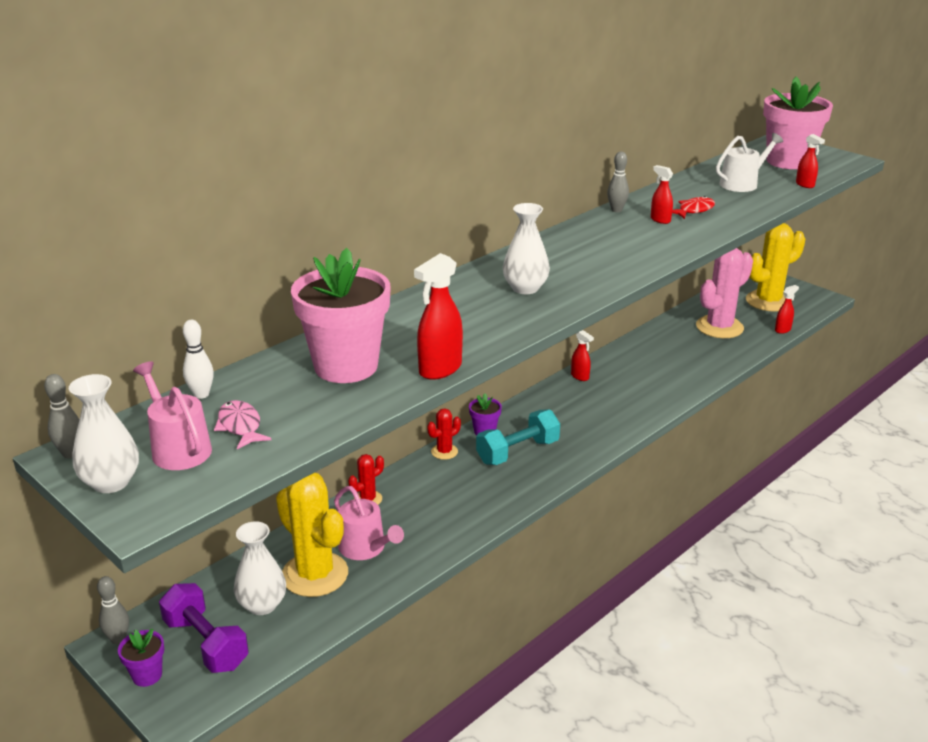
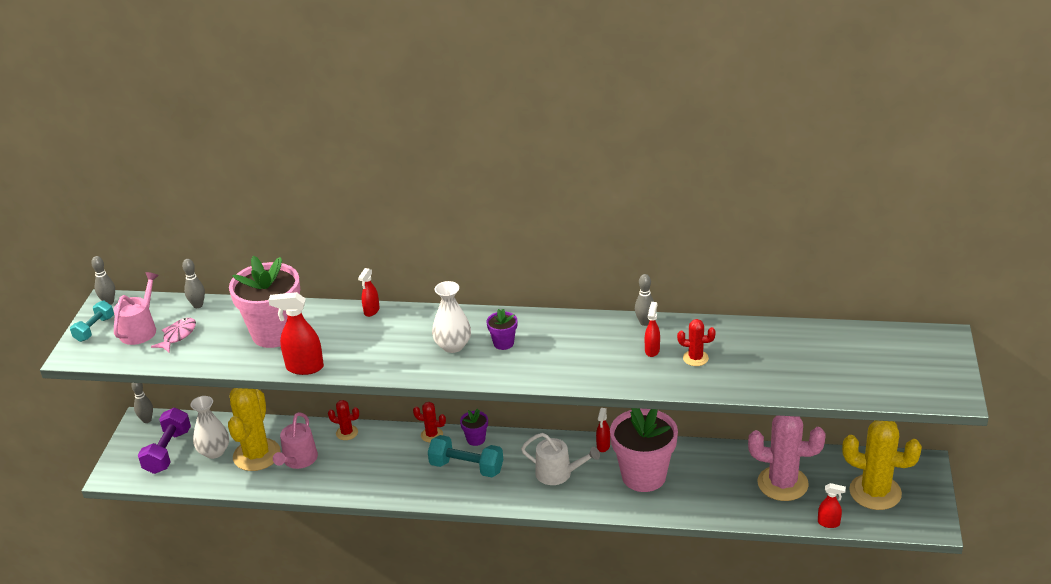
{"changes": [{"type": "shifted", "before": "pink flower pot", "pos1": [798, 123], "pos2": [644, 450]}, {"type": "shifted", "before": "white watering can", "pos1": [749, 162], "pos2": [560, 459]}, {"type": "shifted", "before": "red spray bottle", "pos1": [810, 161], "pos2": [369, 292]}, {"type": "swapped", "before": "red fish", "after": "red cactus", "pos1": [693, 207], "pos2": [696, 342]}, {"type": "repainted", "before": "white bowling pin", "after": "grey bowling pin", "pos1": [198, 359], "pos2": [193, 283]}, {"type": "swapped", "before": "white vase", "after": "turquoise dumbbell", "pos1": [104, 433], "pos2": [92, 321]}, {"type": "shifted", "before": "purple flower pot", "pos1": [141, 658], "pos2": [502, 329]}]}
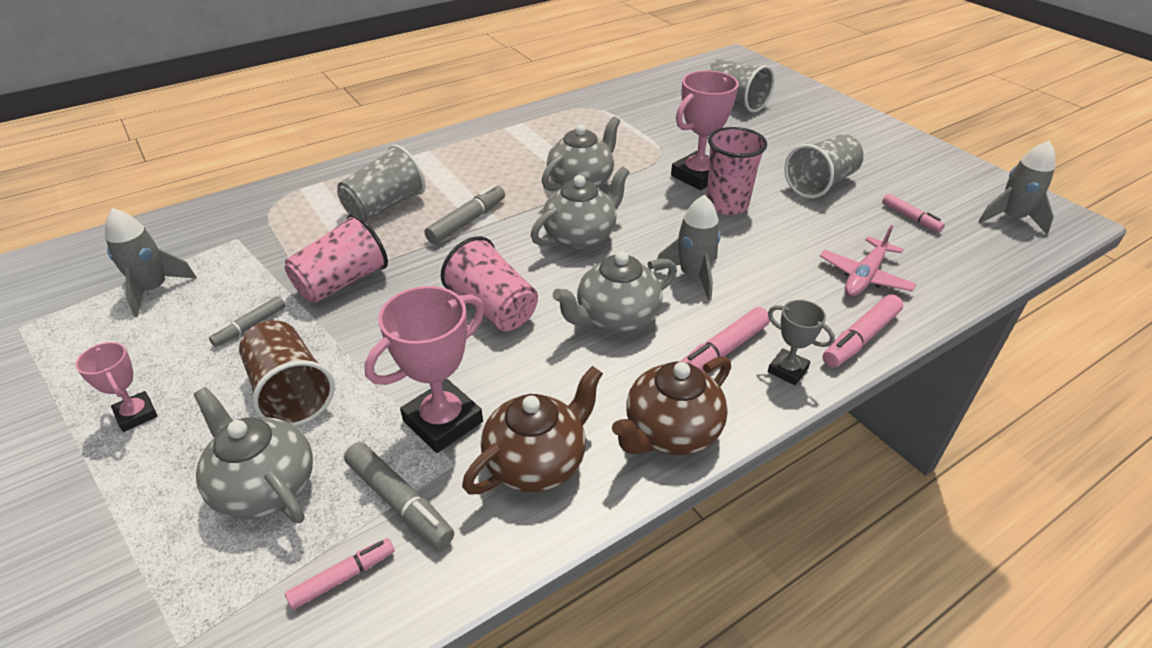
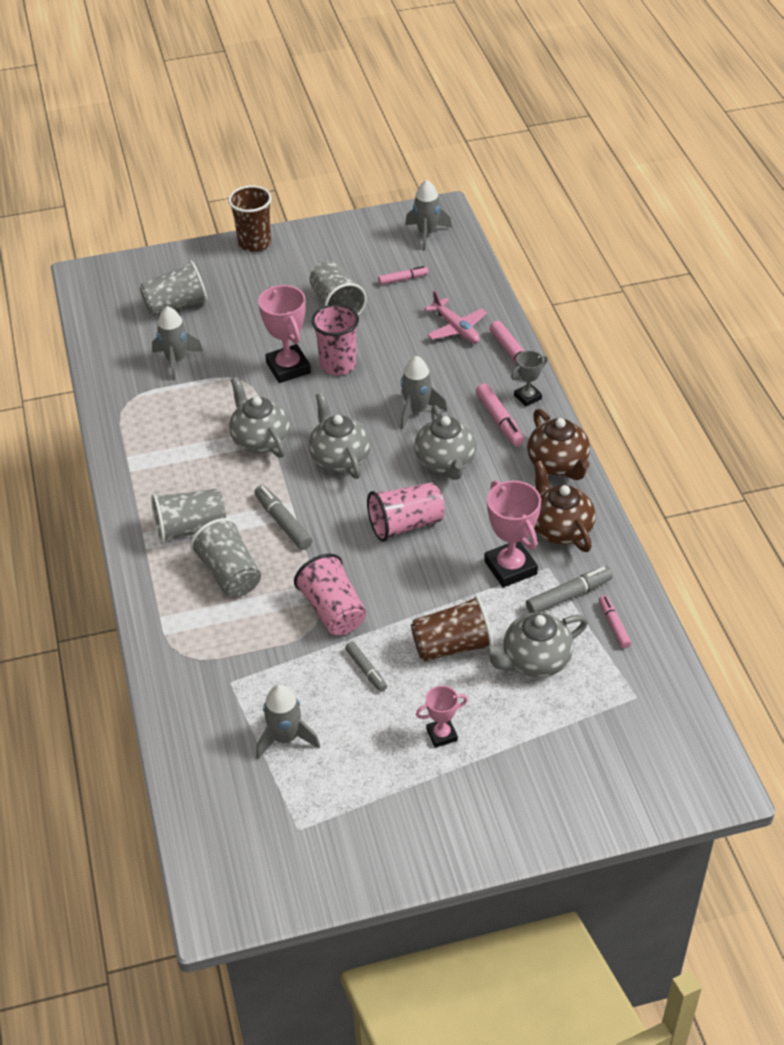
{"changes": [{"type": "new", "after": "brown cup", "pos2": [250, 219]}, {"type": "new", "after": "grey rocket", "pos2": [177, 343]}, {"type": "new", "after": "grey cup", "pos2": [188, 517]}]}
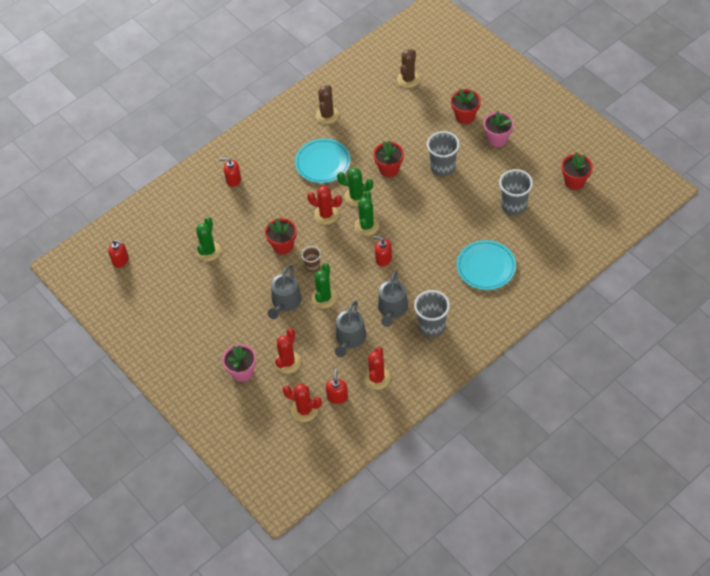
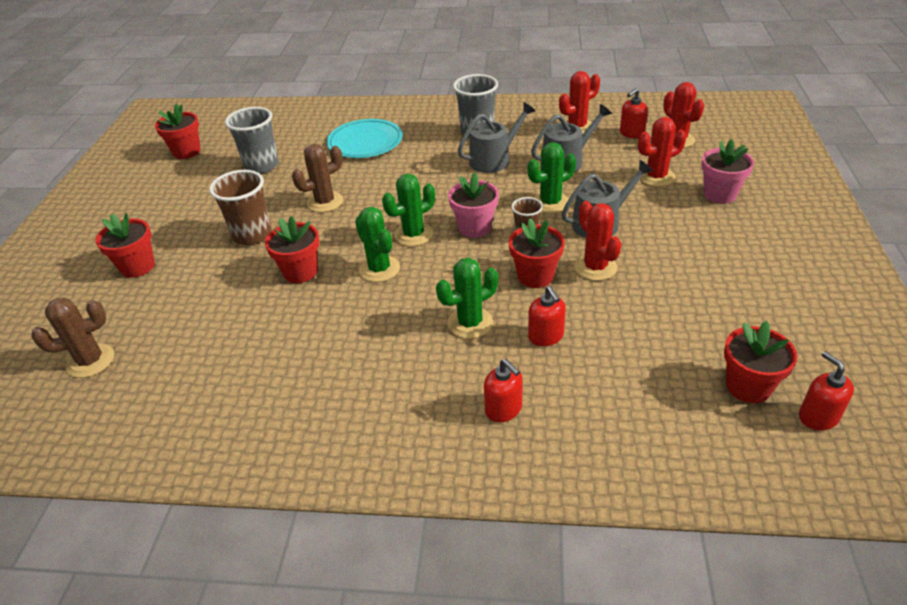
{"changes": [{"type": "shifted", "before": "brown cactus", "pos1": [327, 104], "pos2": [317, 178]}, {"type": "shifted", "before": "pink flower pot", "pos1": [499, 129], "pos2": [473, 205]}, {"type": "repainted", "before": "grey cup", "after": "brown cup", "pos1": [443, 153], "pos2": [240, 207]}, {"type": "gone", "before": "turquoise plate", "pos1": [323, 160]}, {"type": "shifted", "before": "red cactus", "pos1": [324, 205], "pos2": [598, 241]}, {"type": "shifted", "before": "green cactus", "pos1": [208, 239], "pos2": [467, 298]}, {"type": "shifted", "before": "red soap dispenser", "pos1": [382, 251], "pos2": [547, 316]}, {"type": "new", "after": "red flower pot", "pos2": [761, 362]}]}
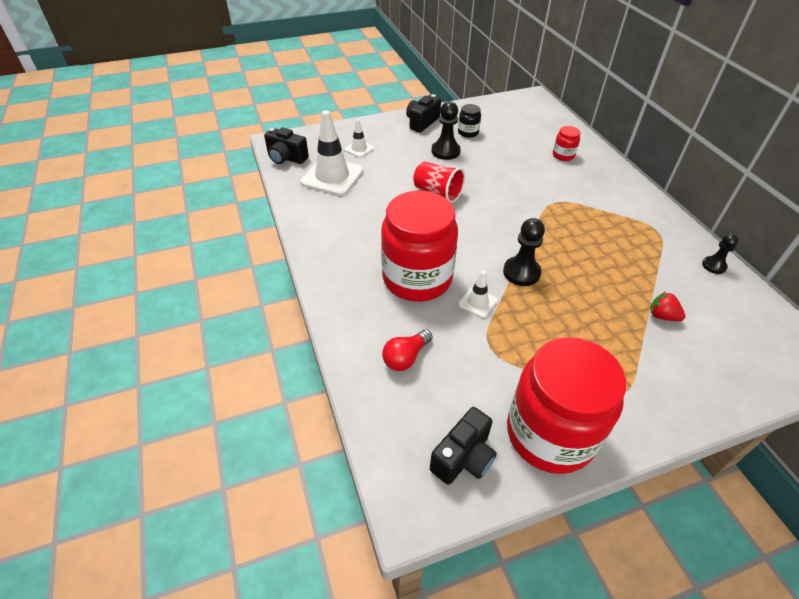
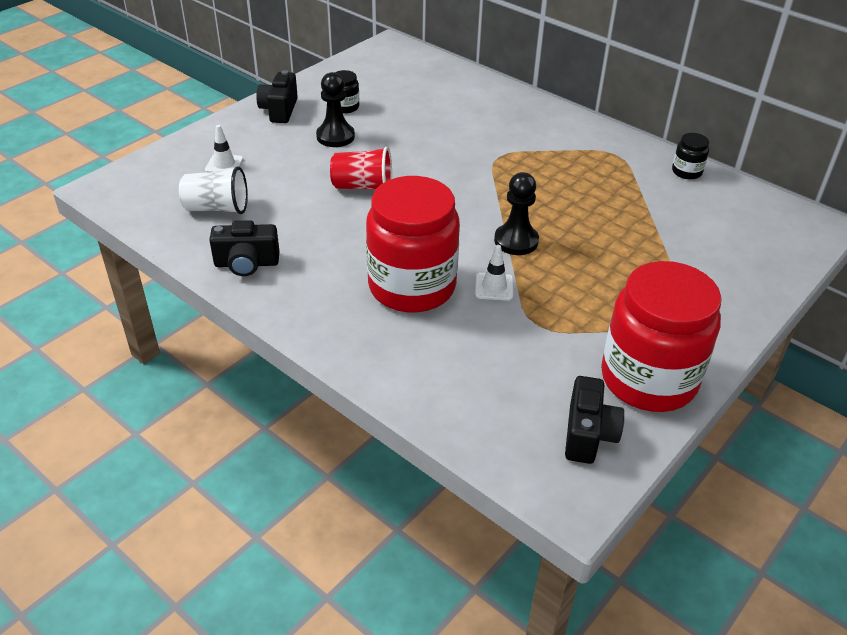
{"changes": [{"type": "swapped", "before": "white traffic cone", "after": "white cup", "pos1": [331, 153], "pos2": [213, 190]}, {"type": "gone", "before": "red jar", "pos1": [567, 143]}, {"type": "shifted", "before": "black camera", "pos1": [286, 146], "pos2": [244, 248]}, {"type": "swapped", "before": "black pawn", "after": "black jar", "pos1": [720, 254], "pos2": [690, 156]}, {"type": "gone", "before": "red strawberry", "pos1": [667, 306]}, {"type": "gone", "before": "red light bulb", "pos1": [407, 350]}]}
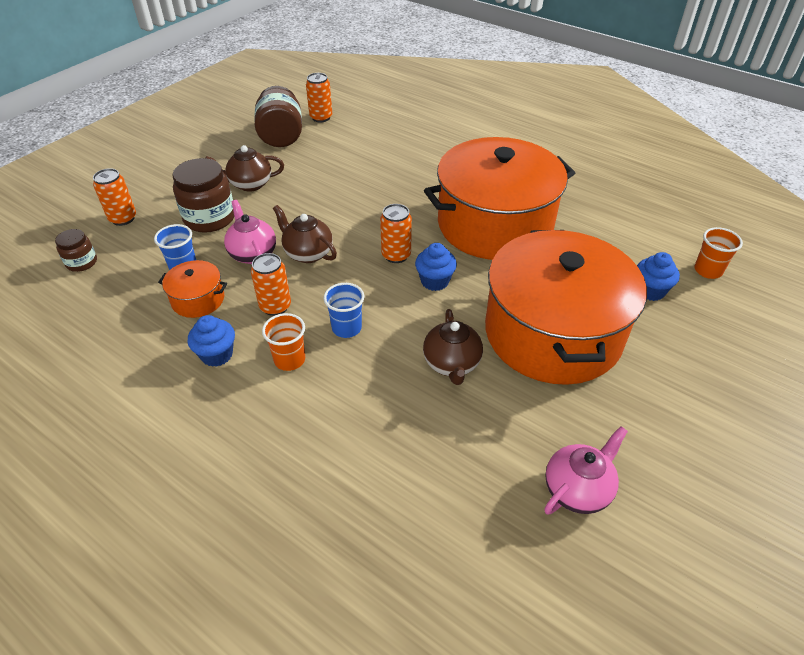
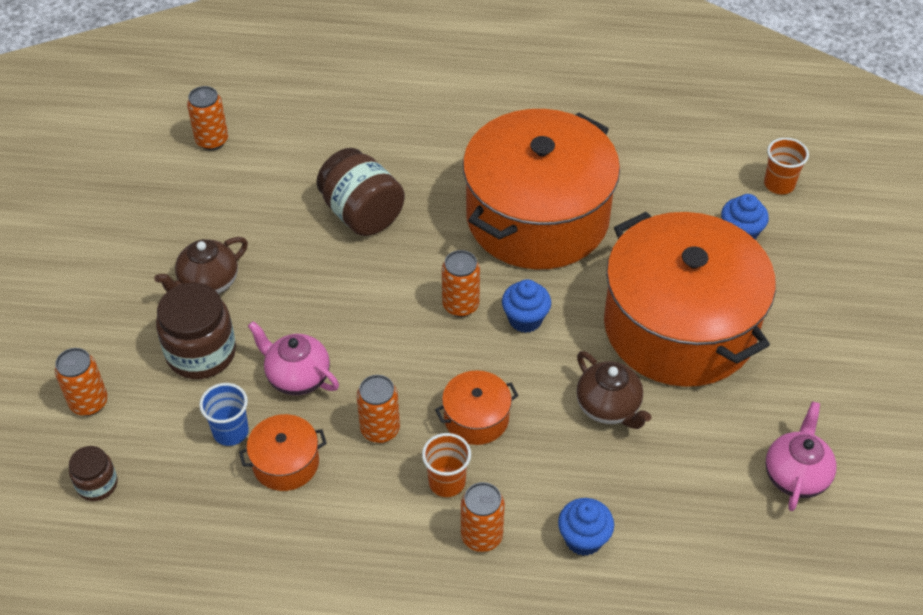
{"changes": [{"type": "shifted", "before": "brown jar", "pos1": [278, 116], "pos2": [360, 192]}, {"type": "gone", "before": "brown teapot", "pos1": [305, 234]}, {"type": "swapped", "before": "blue cup", "after": "orange pot", "pos1": [344, 310], "pos2": [477, 407]}, {"type": "shifted", "before": "blue cupcake", "pos1": [211, 341], "pos2": [586, 527]}, {"type": "new", "after": "orange can", "pos2": [483, 517]}]}
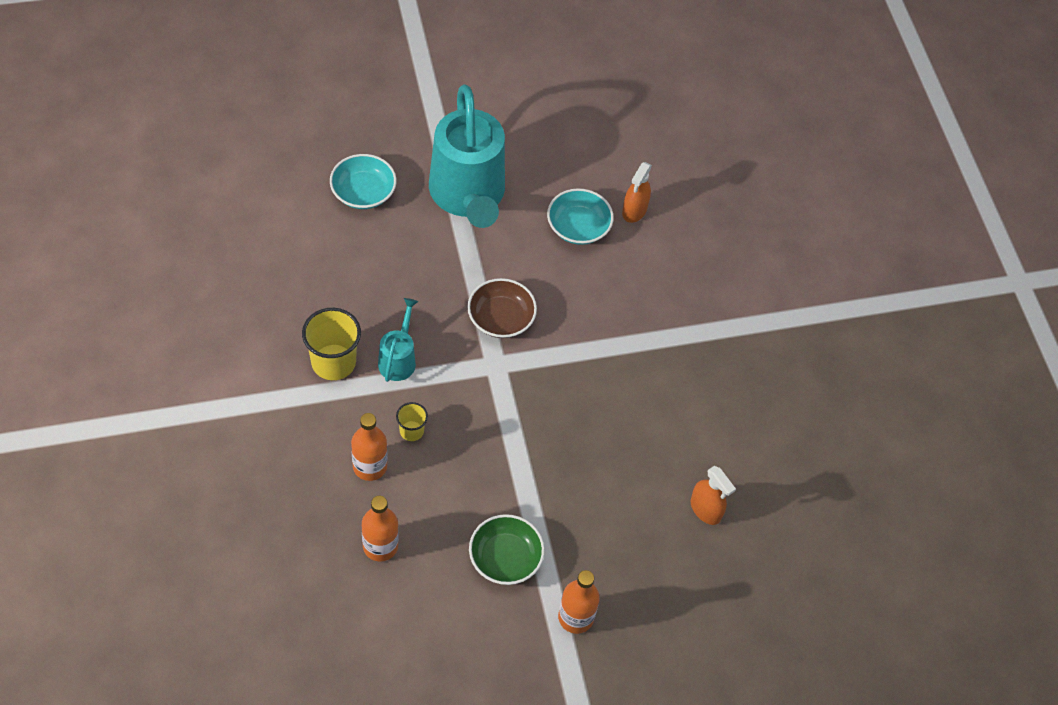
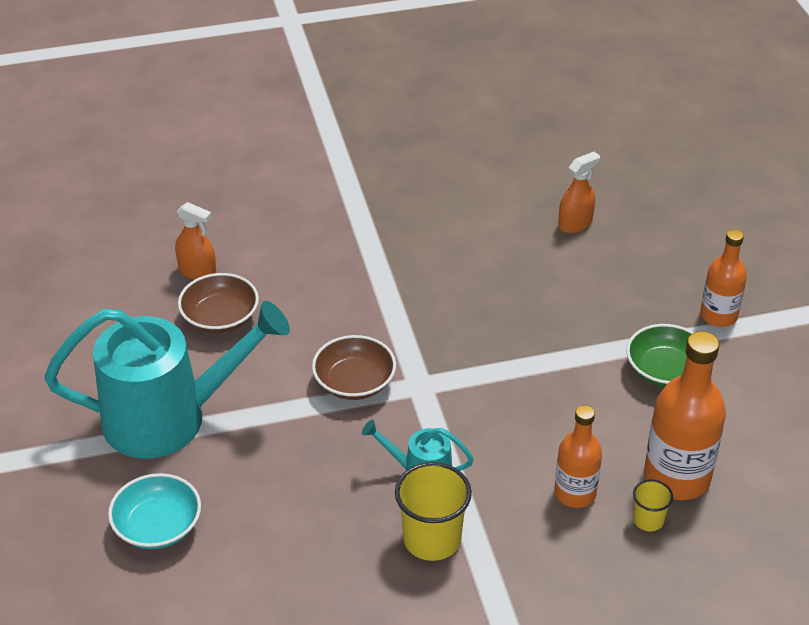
{"changes": [{"type": "repainted", "before": "turquoise bowl", "after": "brown bowl", "pos1": [580, 216], "pos2": [218, 303]}, {"type": "shifted", "before": "yellow cup", "pos1": [412, 421], "pos2": [653, 505]}, {"type": "scaled", "before": "orange bottle", "pos1": [380, 528], "pos2": [685, 415], "scale": 1.6}]}
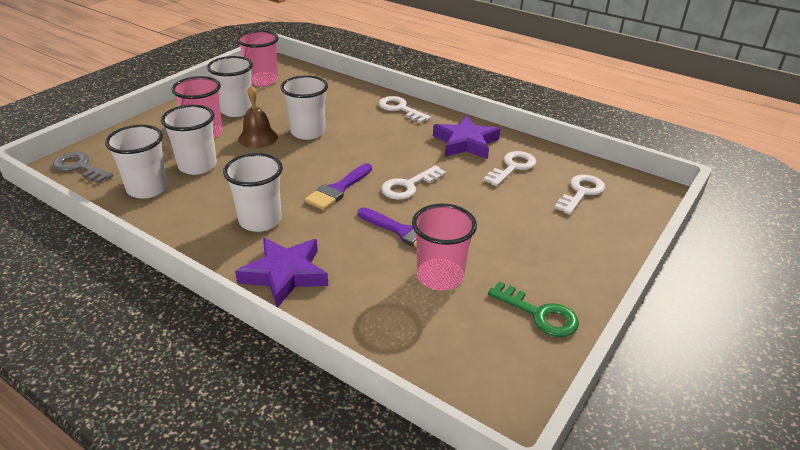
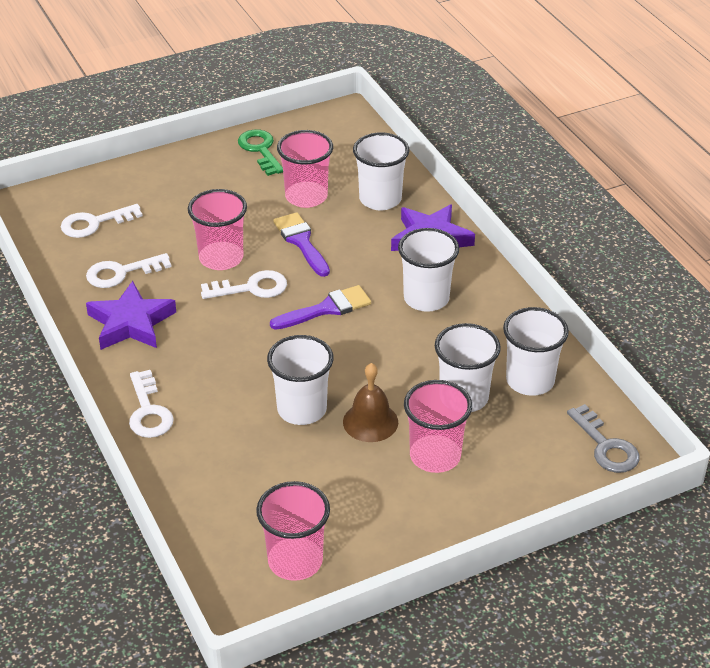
{"changes": [{"type": "shifted", "before": "white cup", "pos1": [230, 86], "pos2": [381, 171]}, {"type": "new", "after": "pink cup", "pos2": [217, 229]}]}
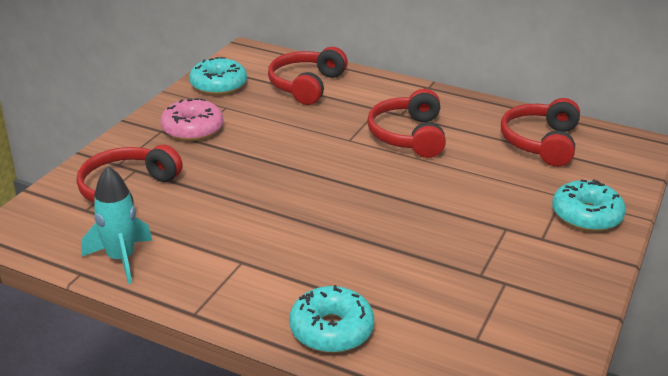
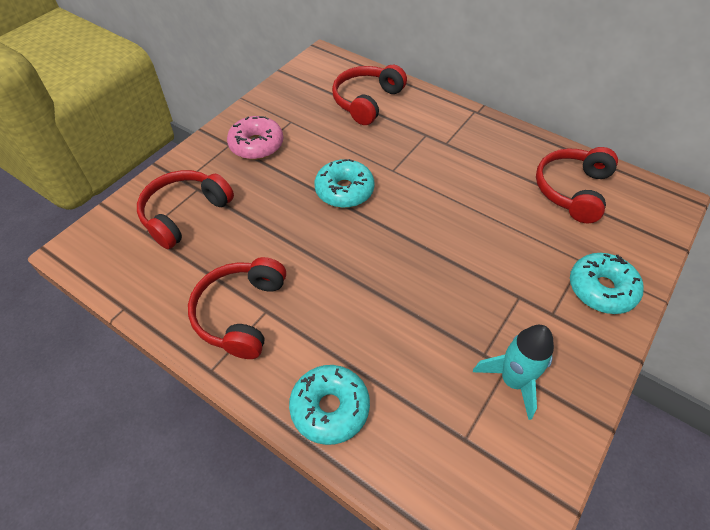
{"changes": [{"type": "shifted", "before": "turquoise donut", "pos1": [218, 76], "pos2": [344, 183]}, {"type": "shifted", "before": "red headphones", "pos1": [406, 123], "pos2": [237, 308]}, {"type": "shifted", "before": "turquoise rocket", "pos1": [116, 225], "pos2": [513, 372]}]}
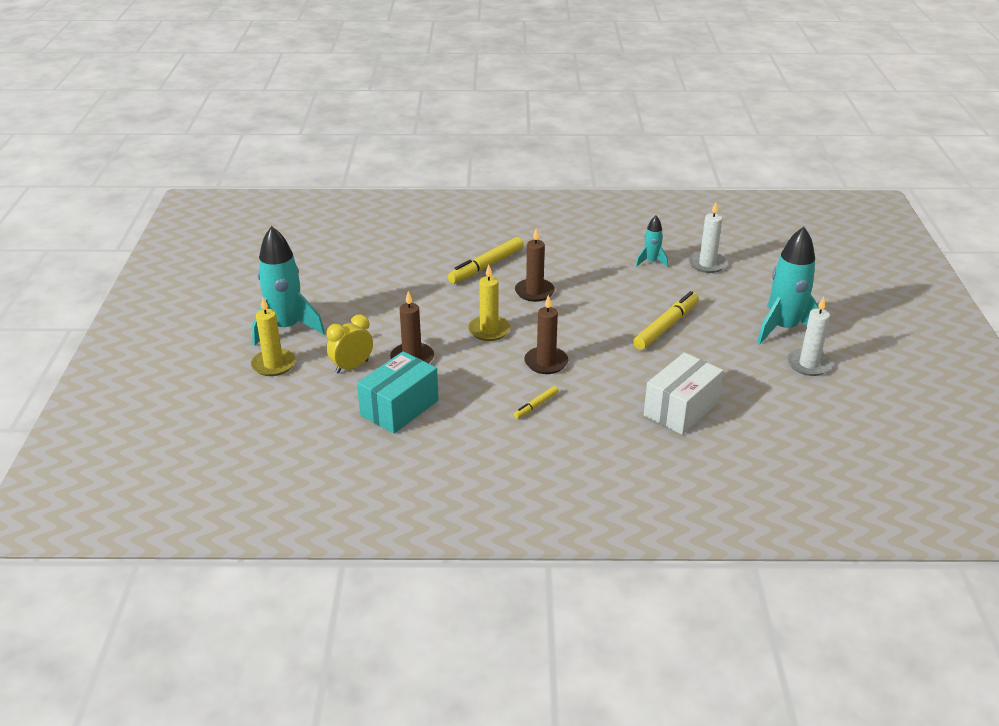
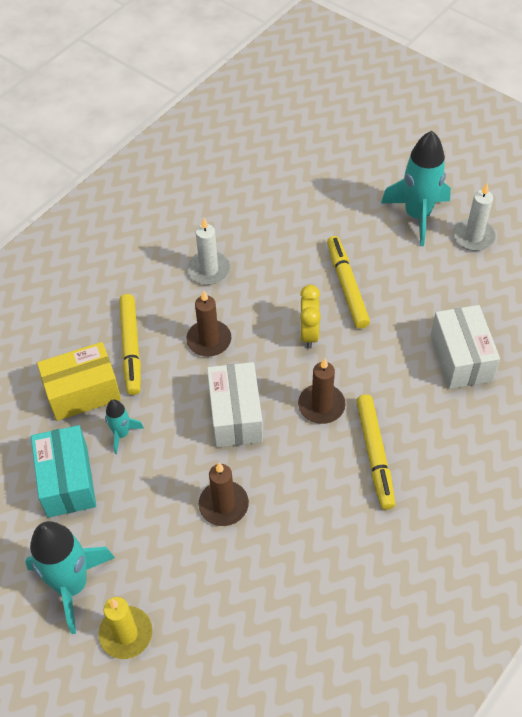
{"changes": [{"type": "shifted", "before": "white candle", "pos1": [708, 237], "pos2": [208, 251]}, {"type": "shifted", "before": "turquoise rocket", "pos1": [652, 241], "pos2": [124, 426]}, {"type": "swapped", "before": "yellow candle", "after": "white box", "pos1": [489, 303], "pos2": [235, 404]}, {"type": "shifted", "before": "yellow clock", "pos1": [350, 343], "pos2": [310, 317]}, {"type": "shifted", "before": "turquoise box", "pos1": [398, 392], "pos2": [63, 471]}, {"type": "scaled", "before": "yellow marker", "pos1": [536, 402], "pos2": [375, 452], "scale": 1.97}, {"type": "new", "after": "yellow box", "pos2": [79, 381]}]}
